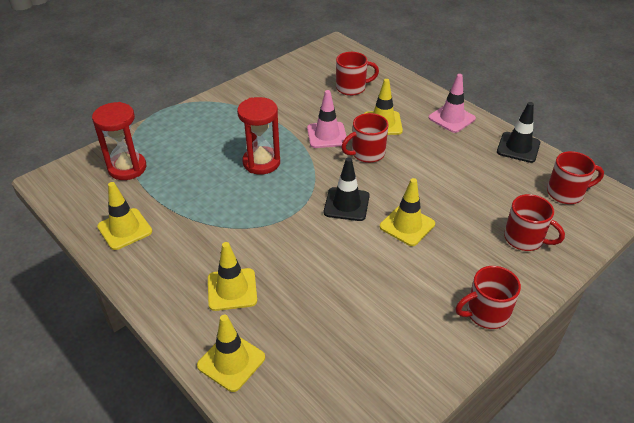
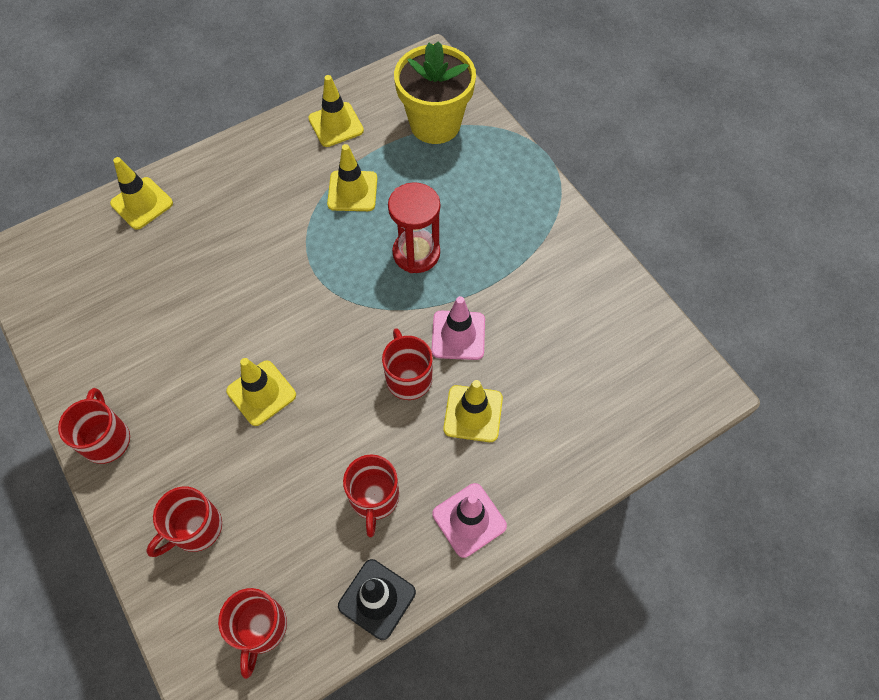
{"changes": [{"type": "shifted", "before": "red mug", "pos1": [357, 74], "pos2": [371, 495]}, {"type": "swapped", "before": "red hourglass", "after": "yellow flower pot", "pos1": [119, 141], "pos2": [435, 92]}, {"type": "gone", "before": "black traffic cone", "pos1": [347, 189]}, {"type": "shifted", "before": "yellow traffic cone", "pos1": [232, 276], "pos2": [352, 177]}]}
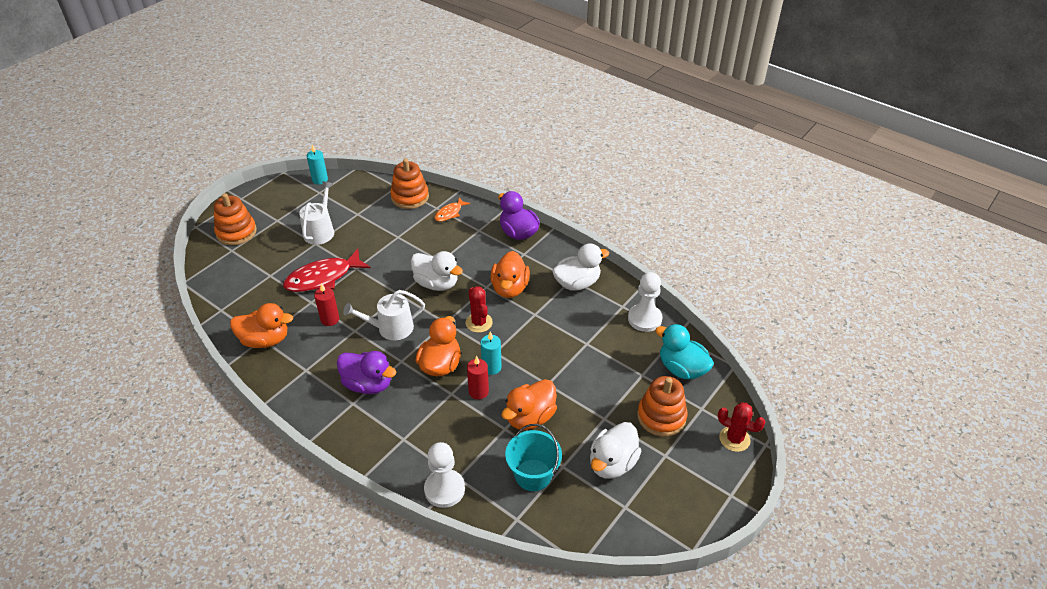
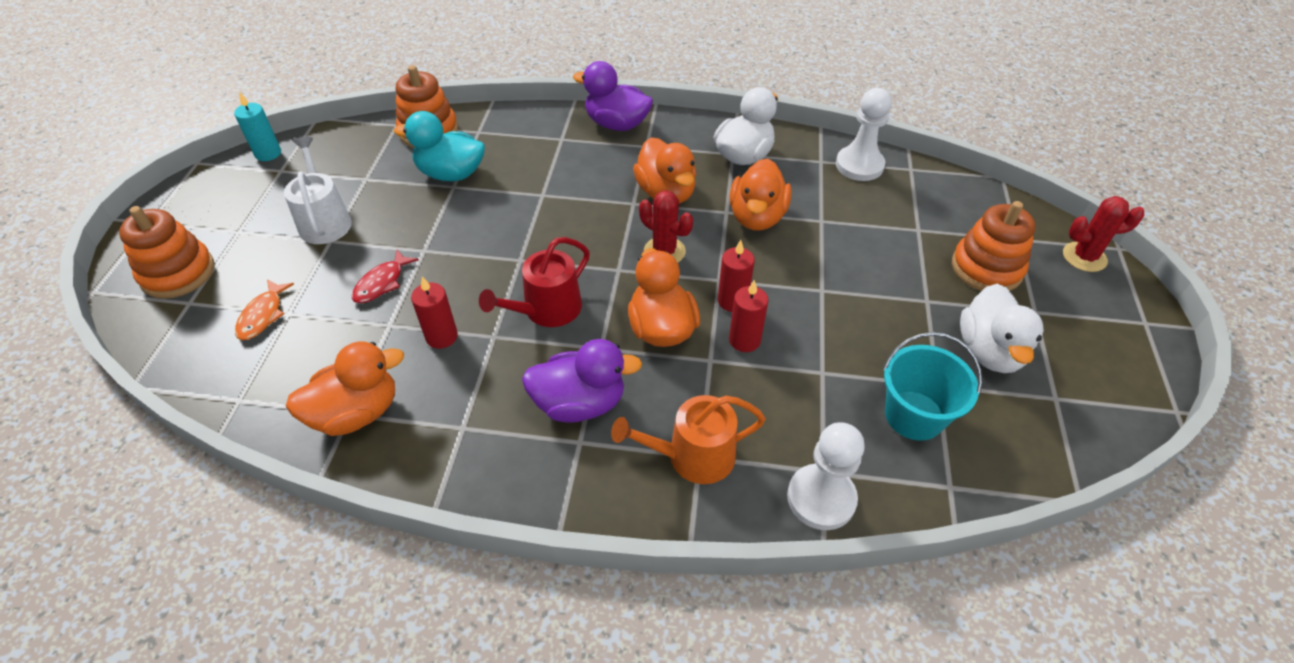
{"changes": [{"type": "shifted", "before": "orange fish", "pos1": [452, 209], "pos2": [264, 310]}, {"type": "scaled", "before": "red fish", "pos1": [326, 270], "pos2": [385, 276], "scale": 0.53}, {"type": "gone", "before": "white duck", "pos1": [437, 271]}, {"type": "repainted", "before": "white watering can", "after": "red watering can", "pos1": [384, 315], "pos2": [534, 282]}, {"type": "shifted", "before": "turquoise duck", "pos1": [684, 352], "pos2": [439, 146]}, {"type": "repainted", "before": "turquoise candle", "after": "red candle", "pos1": [491, 353], "pos2": [736, 276]}, {"type": "shifted", "before": "orange duck", "pos1": [529, 404], "pos2": [760, 194]}, {"type": "new", "after": "orange watering can", "pos2": [688, 439]}]}
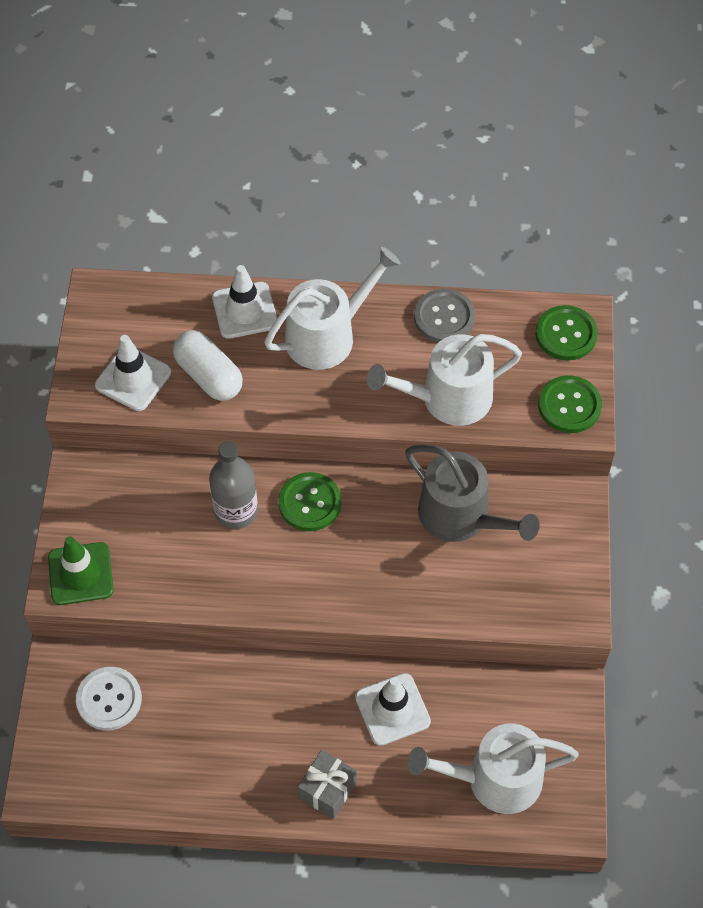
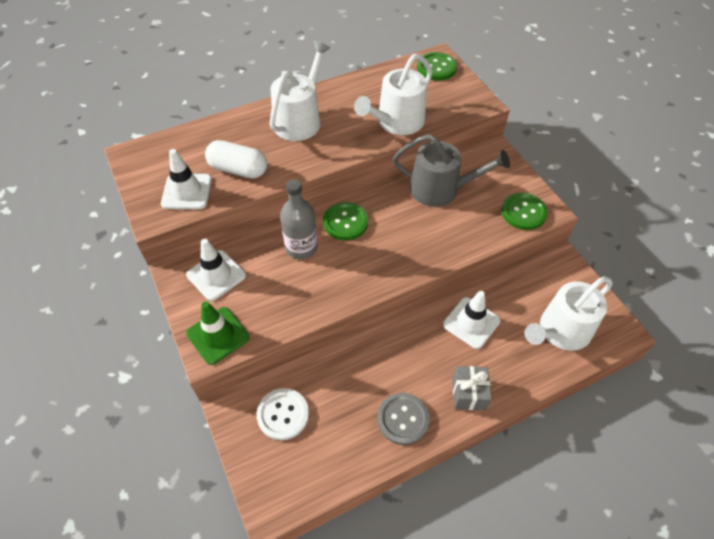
{"changes": [{"type": "shifted", "before": "white traffic cone", "pos1": [244, 302], "pos2": [216, 270]}, {"type": "shifted", "before": "grey button", "pos1": [444, 316], "pos2": [403, 419]}, {"type": "shifted", "before": "green button", "pos1": [570, 404], "pos2": [524, 211]}]}
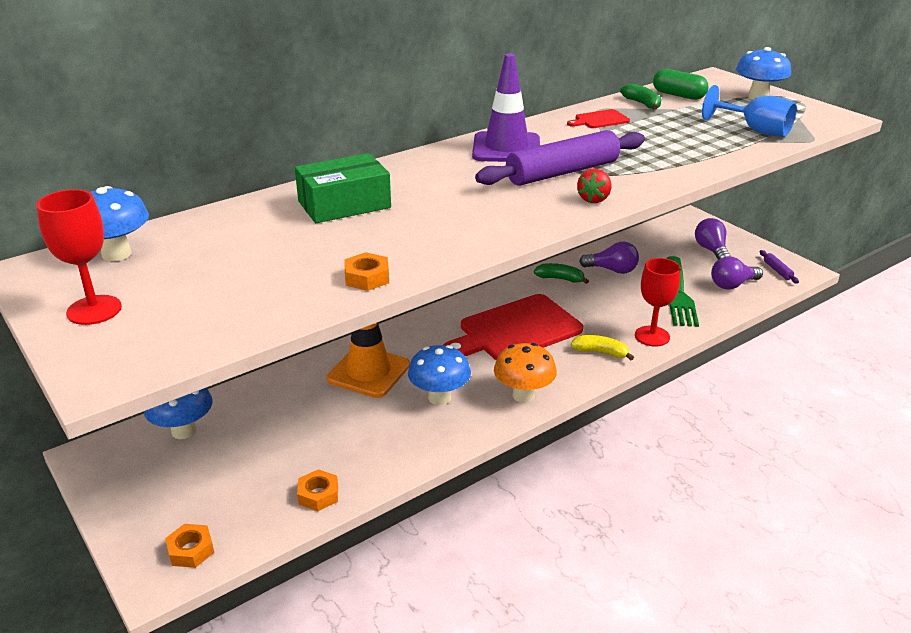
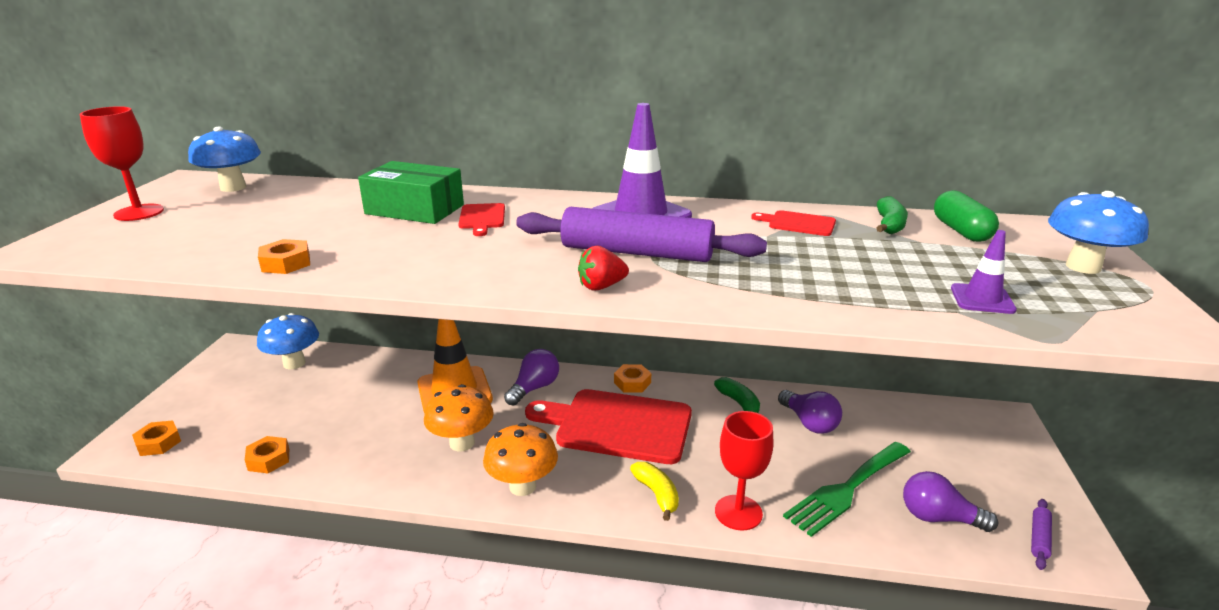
{"changes": [{"type": "swapped", "before": "blue goblet", "after": "purple traffic cone", "pos1": [749, 111], "pos2": [984, 272]}, {"type": "shifted", "before": "purple light bulb", "pos1": [712, 239], "pos2": [531, 377]}, {"type": "repainted", "before": "blue mushroom", "after": "orange mushroom", "pos1": [439, 375], "pos2": [459, 417]}, {"type": "new", "after": "red cutting board", "pos2": [481, 219]}, {"type": "new", "after": "orange nut", "pos2": [632, 378]}]}
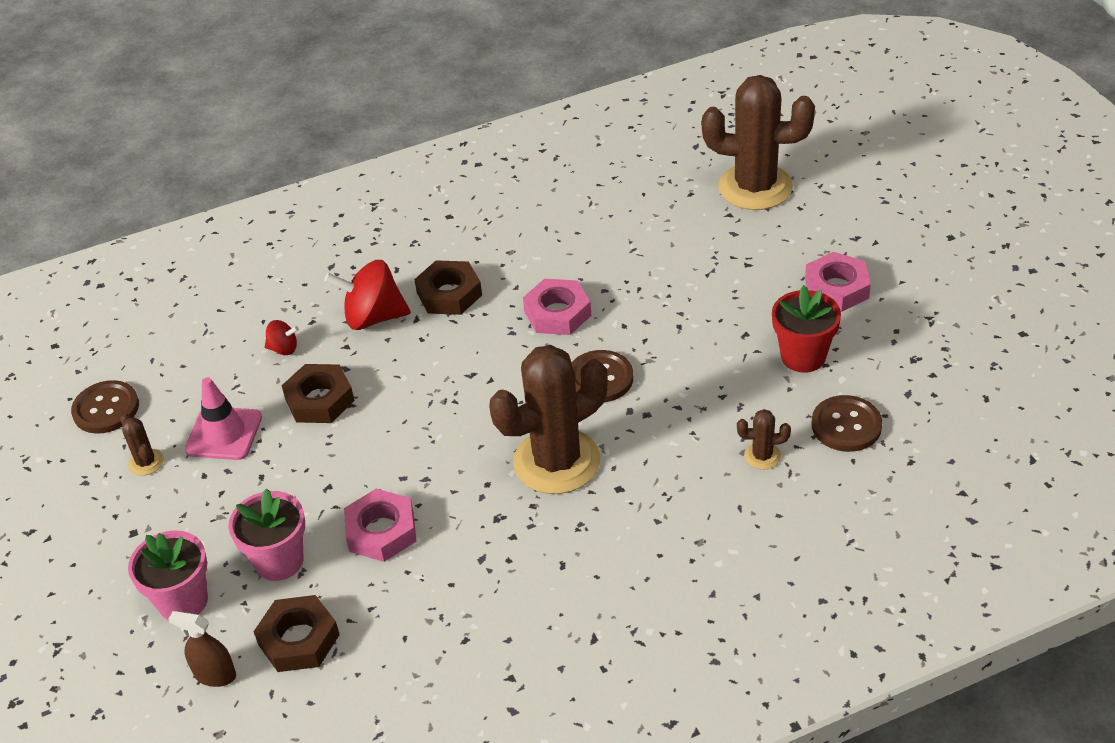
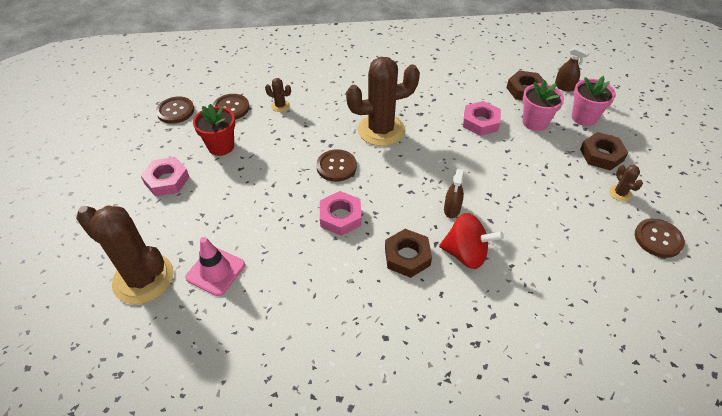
{"changes": [{"type": "gone", "before": "red spinning top", "pos1": [282, 337]}, {"type": "shifted", "before": "brown nut", "pos1": [318, 393], "pos2": [604, 151]}, {"type": "shifted", "before": "pink traffic cone", "pos1": [223, 418], "pos2": [215, 266]}, {"type": "new", "after": "brown button", "pos2": [175, 110]}, {"type": "new", "after": "brown spray bottle", "pos2": [454, 193]}]}
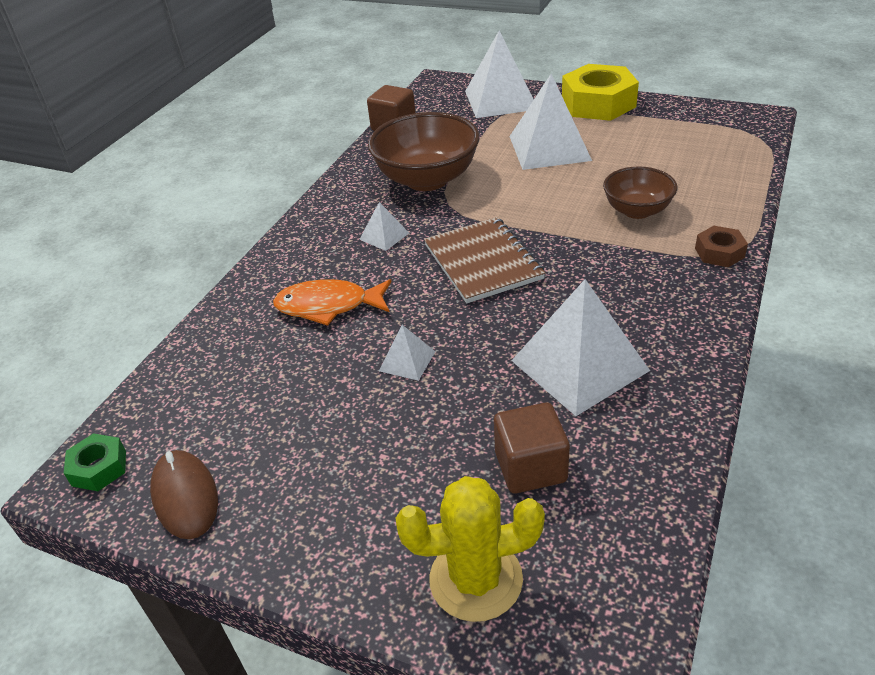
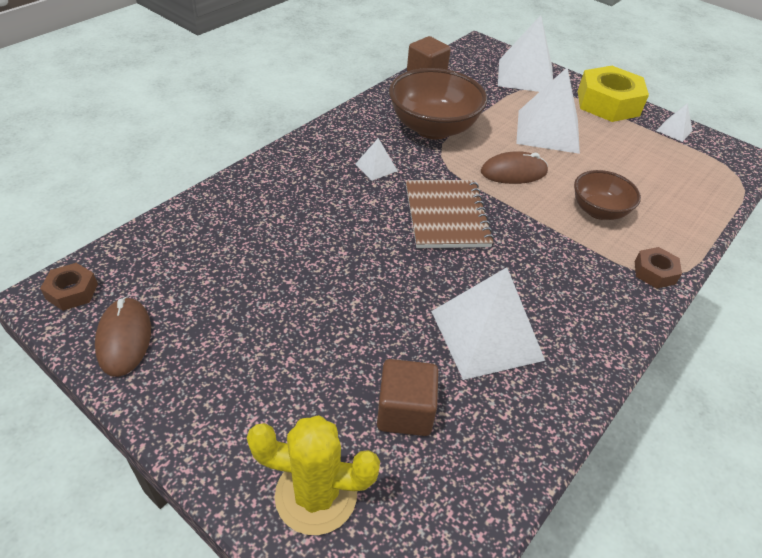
{"changes": [{"type": "gone", "before": "orange fish", "pos1": [332, 302]}, {"type": "shifted", "before": "white pyramid", "pos1": [407, 353], "pos2": [674, 122]}, {"type": "repainted", "before": "green nut", "after": "brown nut", "pos1": [95, 462], "pos2": [69, 287]}, {"type": "new", "after": "brown mouse", "pos2": [514, 167]}]}
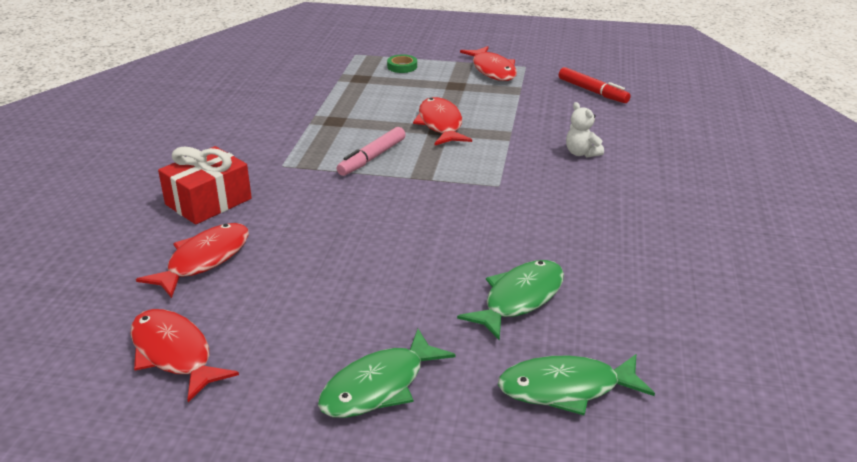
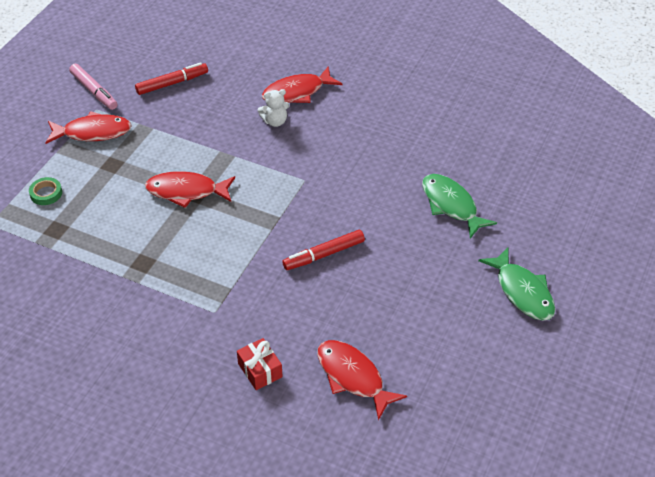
{"changes": [{"type": "shifted", "before": "pink marker", "pos1": [371, 151], "pos2": [93, 87]}, {"type": "scaled", "before": "red gift", "pos1": [205, 185], "pos2": [260, 364], "scale": 0.62}, {"type": "shifted", "before": "red fish", "pos1": [184, 355], "pos2": [302, 84]}, {"type": "gone", "before": "green fish", "pos1": [576, 384]}, {"type": "new", "after": "red marker", "pos2": [323, 250]}]}
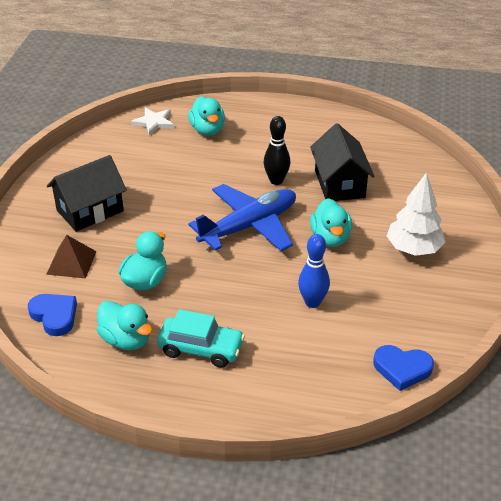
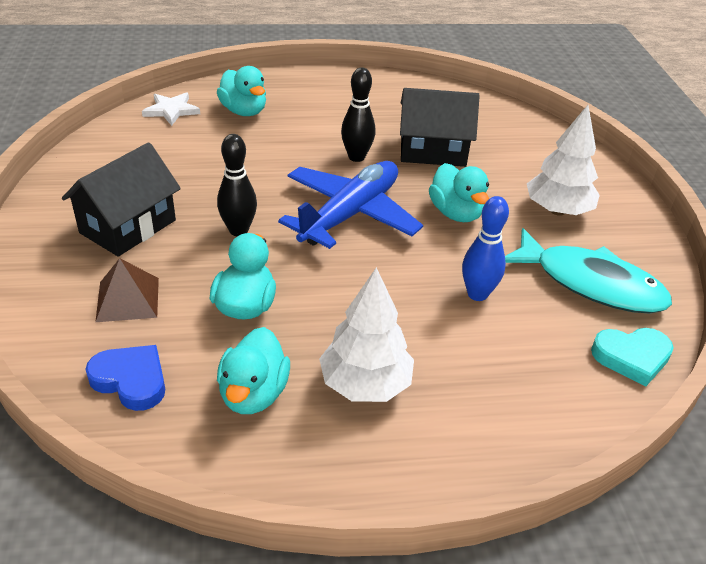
{"changes": [{"type": "rotated", "before": "black house", "pos1": [342, 162], "pos2": [440, 127], "turn": -60}, {"type": "rotated", "before": "turquoise duck", "pos1": [125, 325], "pos2": [253, 370], "turn": 75}, {"type": "swapped", "before": "turquoise car", "after": "white tree", "pos1": [201, 338], "pos2": [366, 334]}, {"type": "repainted", "before": "blue heart", "after": "turquoise heart", "pos1": [403, 368], "pos2": [632, 357]}, {"type": "new", "after": "black bowling pin", "pos2": [237, 185]}, {"type": "new", "after": "turquoise fish", "pos2": [588, 270]}]}
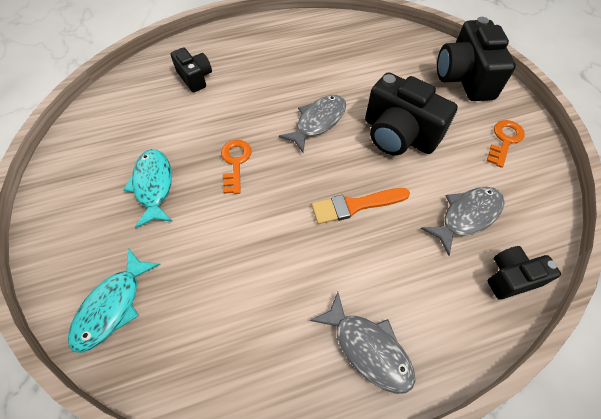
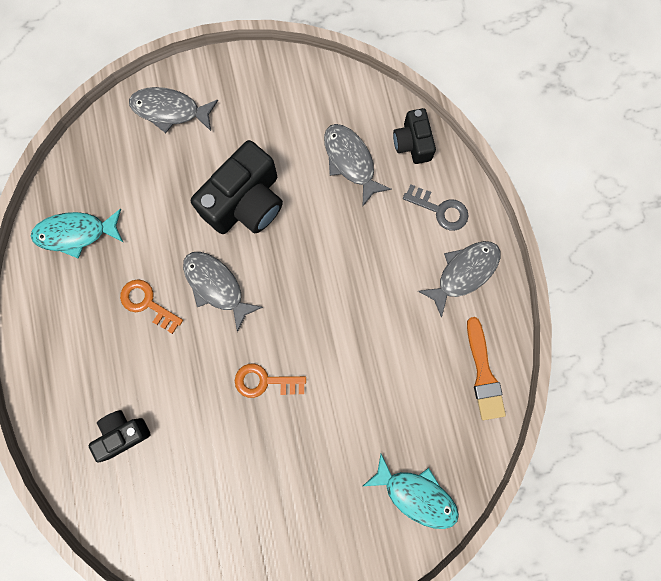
{"changes": [{"type": "swapped", "before": "black camera", "after": "grey fish", "pos1": [476, 59], "pos2": [173, 110]}, {"type": "shifted", "before": "orange key", "pos1": [506, 144], "pos2": [151, 306]}, {"type": "shifted", "before": "turquoise fish", "pos1": [148, 189], "pos2": [77, 234]}, {"type": "shifted", "before": "orange brush", "pos1": [361, 206], "pos2": [486, 368]}, {"type": "new", "after": "grey key", "pos2": [435, 207]}]}
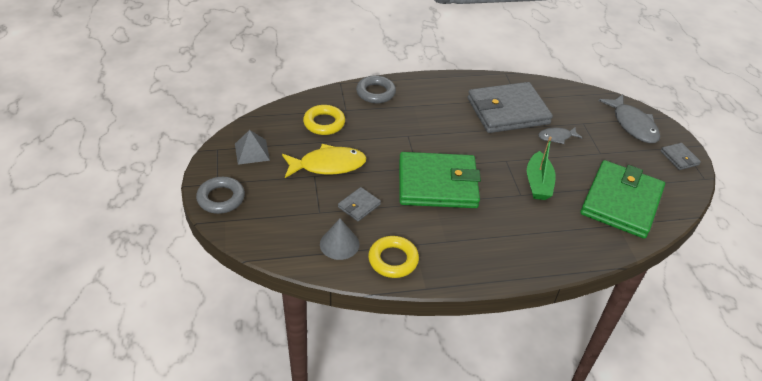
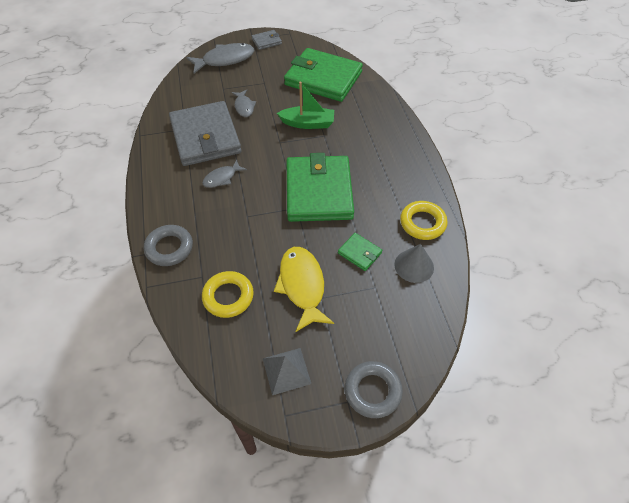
{"changes": [{"type": "repainted", "before": "grey wallet", "after": "green wallet", "pos1": [359, 204], "pos2": [360, 252]}, {"type": "new", "after": "grey fish", "pos2": [224, 173]}]}
